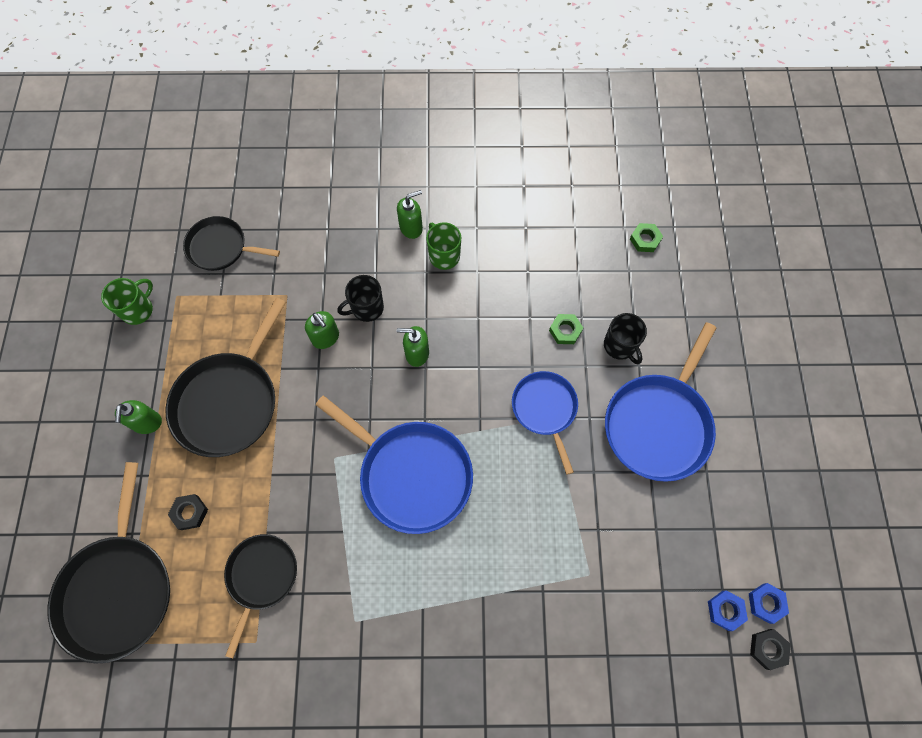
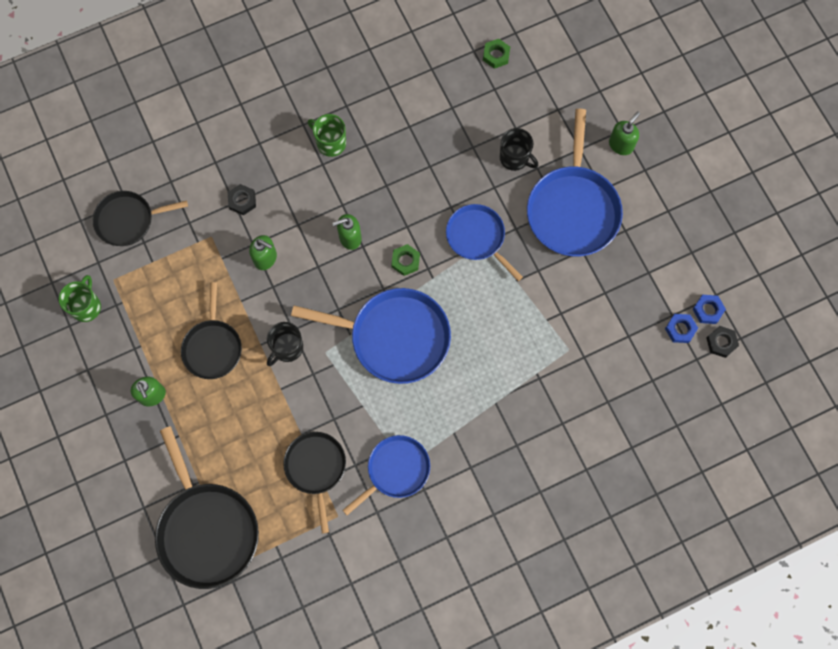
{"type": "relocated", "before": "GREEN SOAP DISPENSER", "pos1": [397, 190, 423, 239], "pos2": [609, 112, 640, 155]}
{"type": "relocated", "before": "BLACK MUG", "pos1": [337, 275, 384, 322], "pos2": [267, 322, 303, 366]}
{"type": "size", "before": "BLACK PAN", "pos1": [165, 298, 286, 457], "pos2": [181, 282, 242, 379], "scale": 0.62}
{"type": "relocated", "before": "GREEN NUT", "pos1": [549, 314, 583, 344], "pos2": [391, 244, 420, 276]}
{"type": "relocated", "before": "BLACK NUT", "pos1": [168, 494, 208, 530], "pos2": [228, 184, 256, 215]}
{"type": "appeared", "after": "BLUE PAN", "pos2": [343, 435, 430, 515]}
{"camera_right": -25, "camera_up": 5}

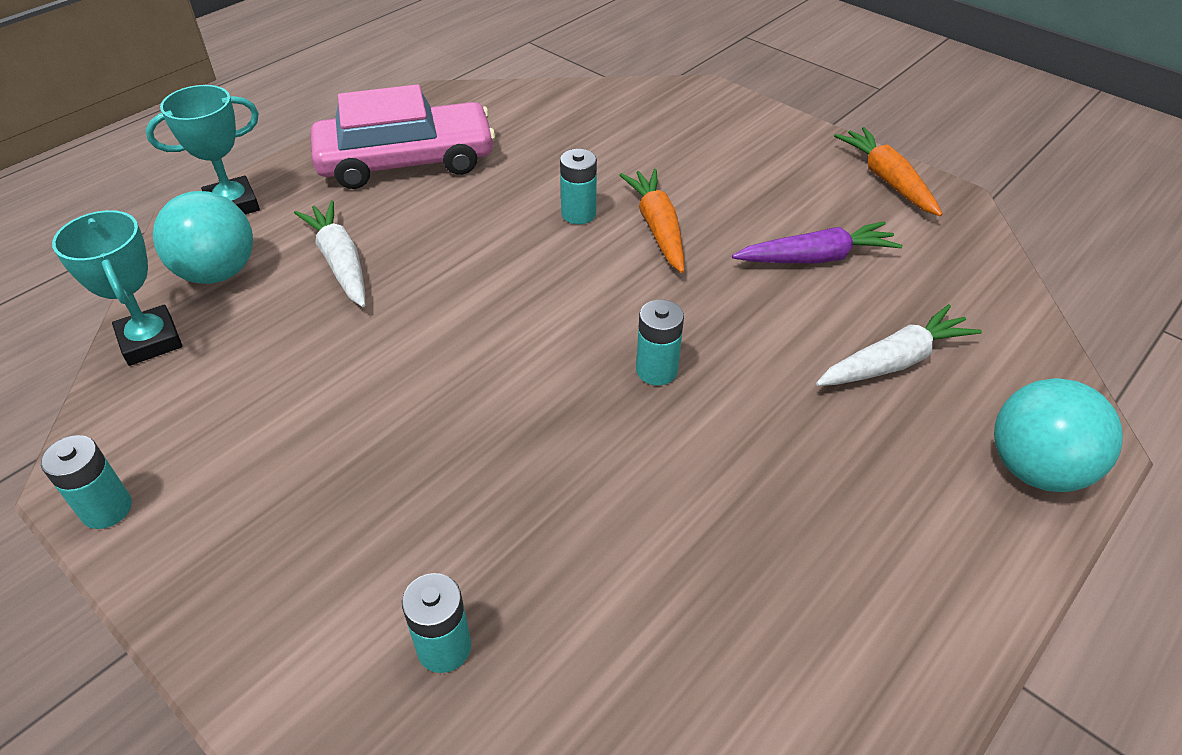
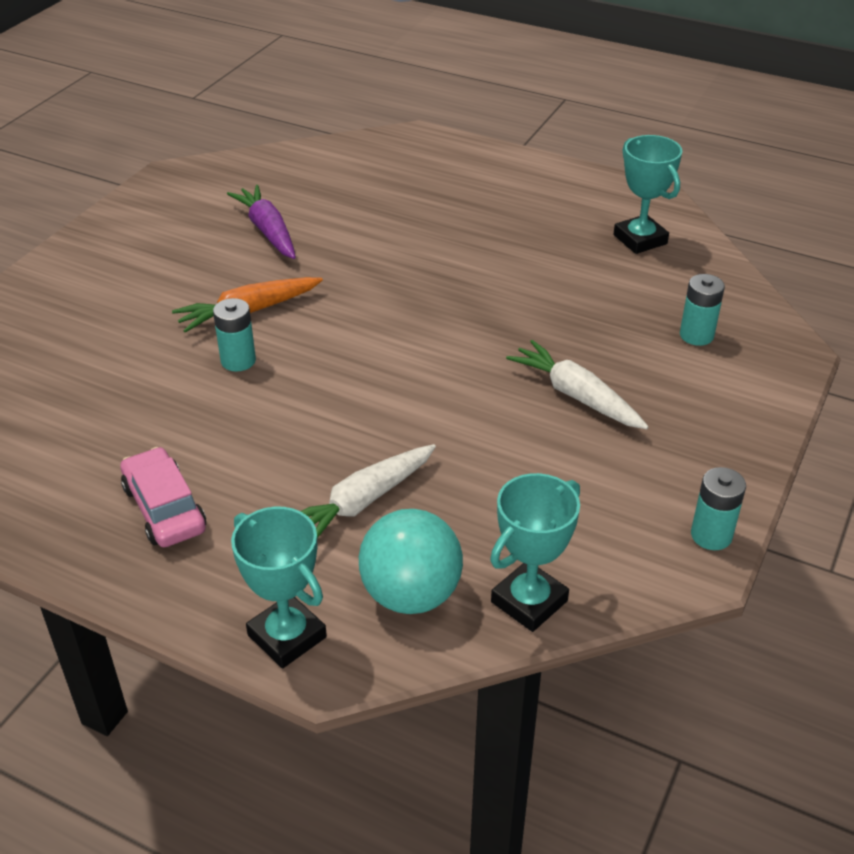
{"type": "size", "before": "PINK CAR", "pos1": [311, 84, 495, 189], "pos2": [120, 447, 206, 547], "scale": 0.58}
{"type": "missing", "before": "ORANGE CARROT", "pos1": [834, 127, 943, 216]}
{"type": "missing", "before": "TURQUOISE BATTERY", "pos1": [636, 300, 684, 385]}
{"type": "relocated", "before": "WHITE CARROT", "pos1": [816, 304, 982, 386], "pos2": [506, 340, 649, 429]}
{"type": "missing", "before": "TURQUOISE BALL", "pos1": [994, 378, 1123, 492]}
{"type": "appeared", "after": "TURQUOISE TROPHY", "pos2": [613, 135, 682, 254]}
{"camera_right": -105, "camera_up": -5}

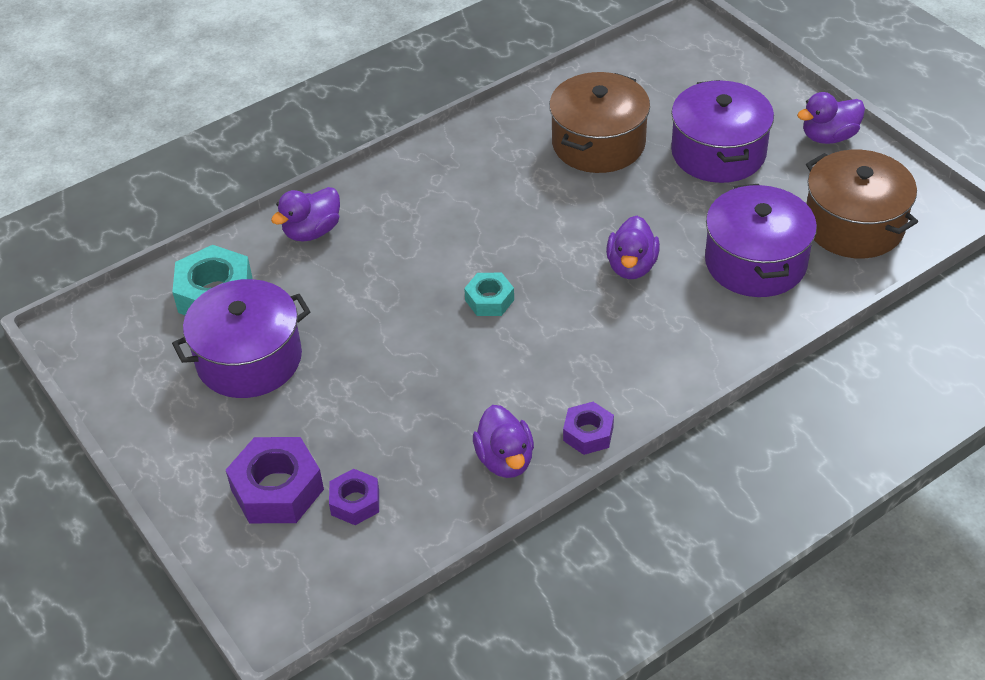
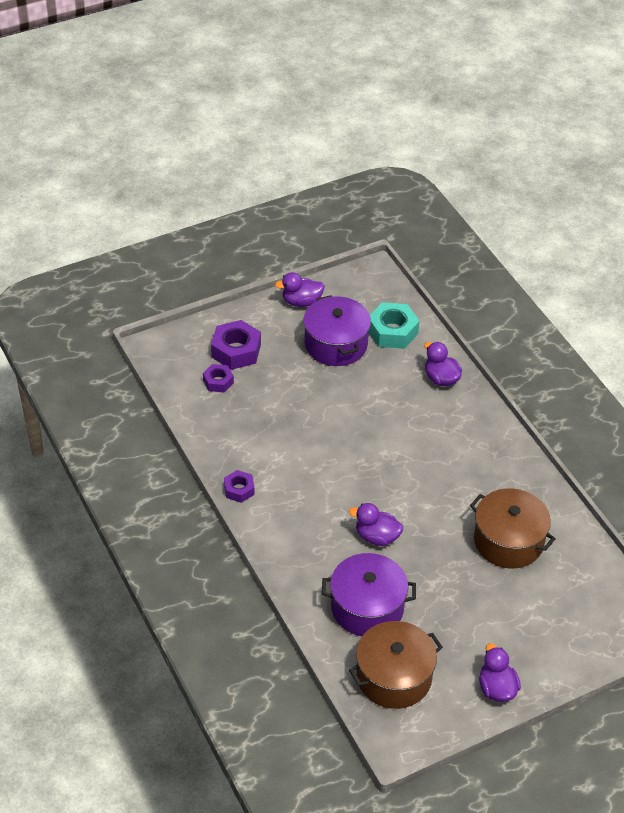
{"type": "missing", "before": "PURPLE POT", "pos1": [671, 80, 774, 183]}
{"type": "missing", "before": "TURQUOISE NUT", "pos1": [464, 273, 514, 316]}
{"type": "relocated", "before": "PURPLE DUCK", "pos1": [473, 405, 534, 478], "pos2": [275, 272, 325, 307]}
{"camera_right": 95, "camera_up": 0}

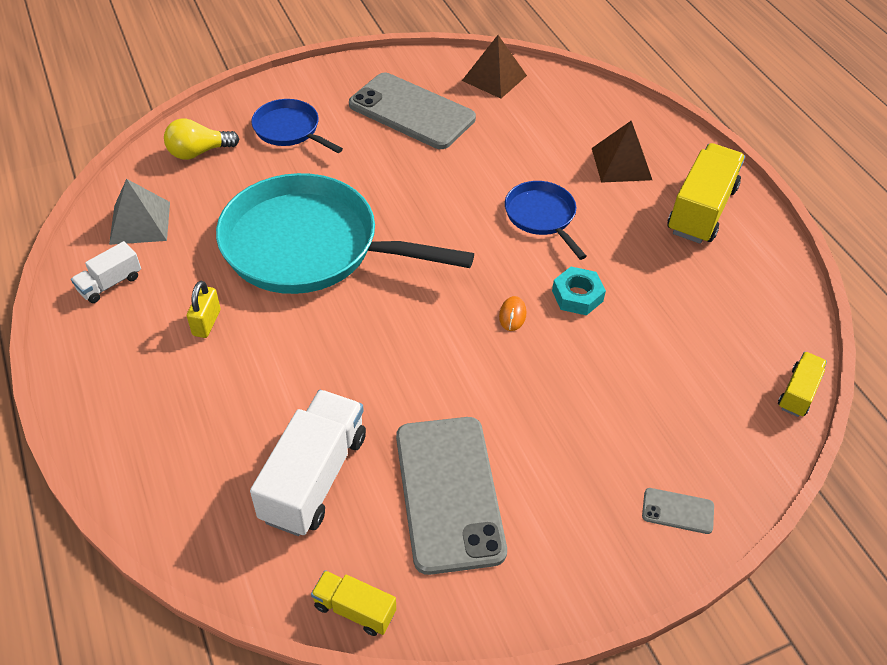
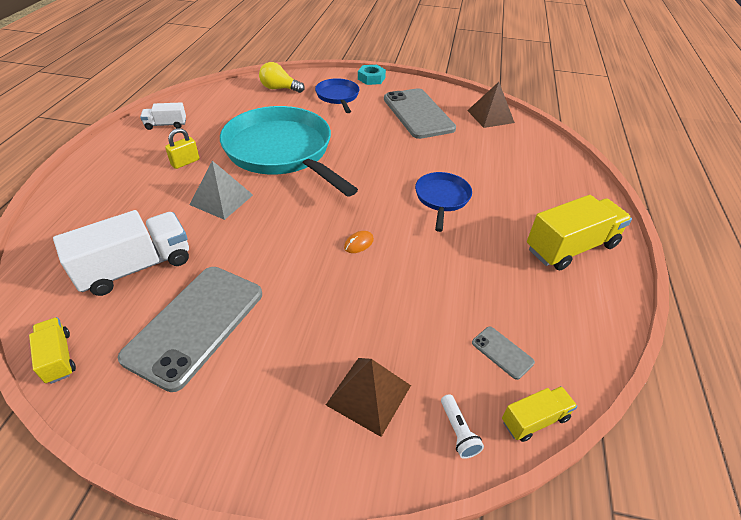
{"type": "relocated", "before": "BROWN PYRAMID", "pos1": [592, 121, 652, 183], "pos2": [326, 358, 411, 437]}
{"type": "relocated", "before": "GREY PYRAMID", "pos1": [109, 179, 170, 245], "pos2": [189, 161, 253, 220]}
{"type": "relocated", "before": "TURQUOISE NUT", "pos1": [552, 267, 606, 315], "pos2": [358, 65, 386, 85]}
{"type": "relocated", "before": "GREY PHONE", "pos1": [642, 488, 714, 534], "pos2": [472, 327, 535, 380]}
{"type": "appeared", "after": "WHITE FLASHLIGHT", "pos2": [441, 394, 484, 459]}
{"camera_right": 35, "camera_up": -5}

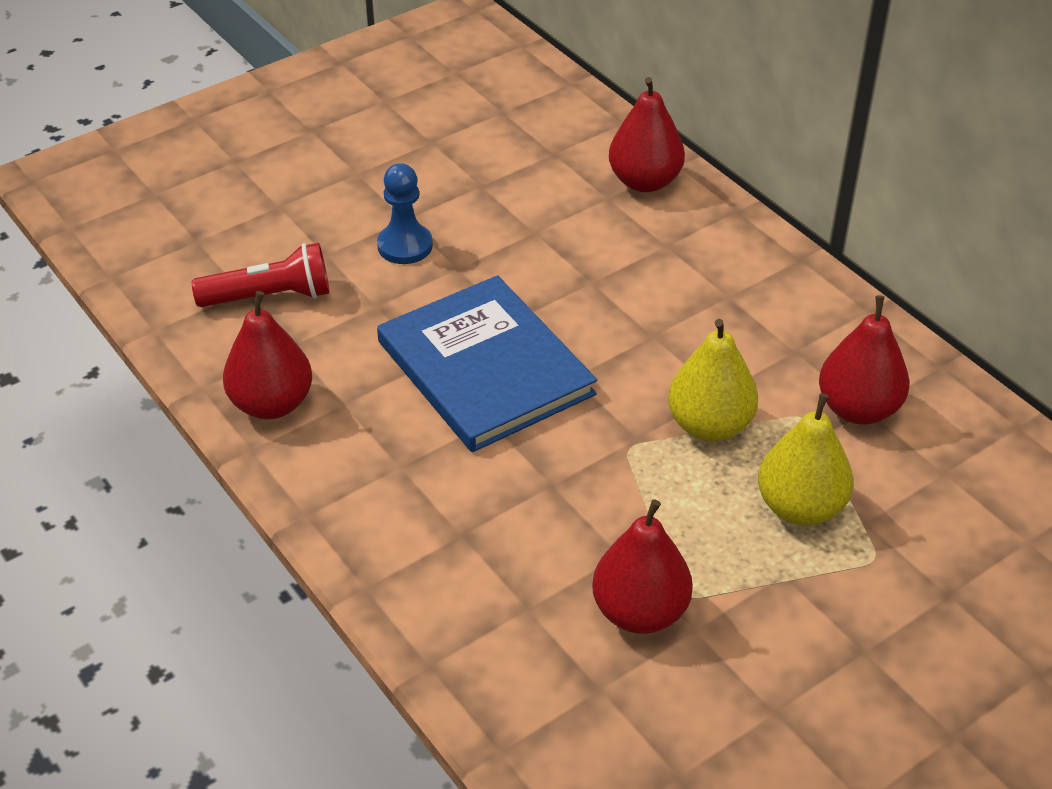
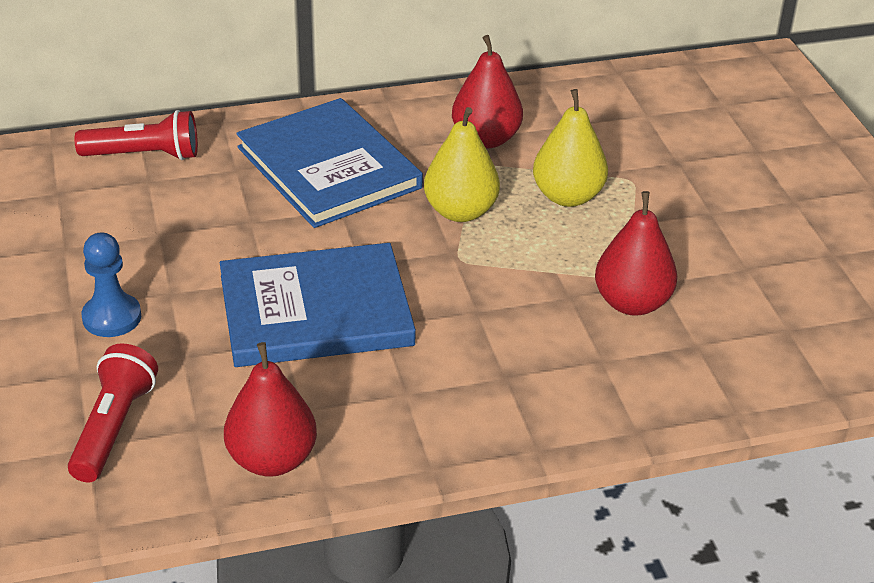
{"type": "exchanged", "before": "RED PEAR", "after": "RED FLASHLIGHT", "pos1": [609, 77, 685, 192], "pos2": [75, 110, 198, 160]}
{"type": "appeared", "after": "BLUE BOOK", "pos2": [236, 98, 423, 228]}
{"camera_right": -70, "camera_up": -5}

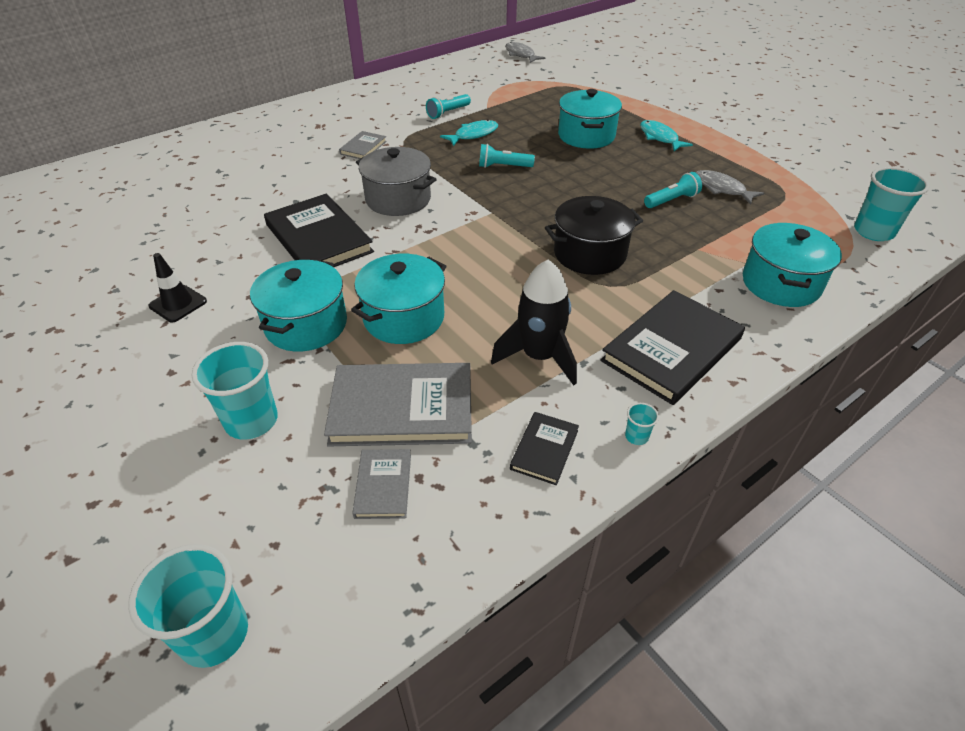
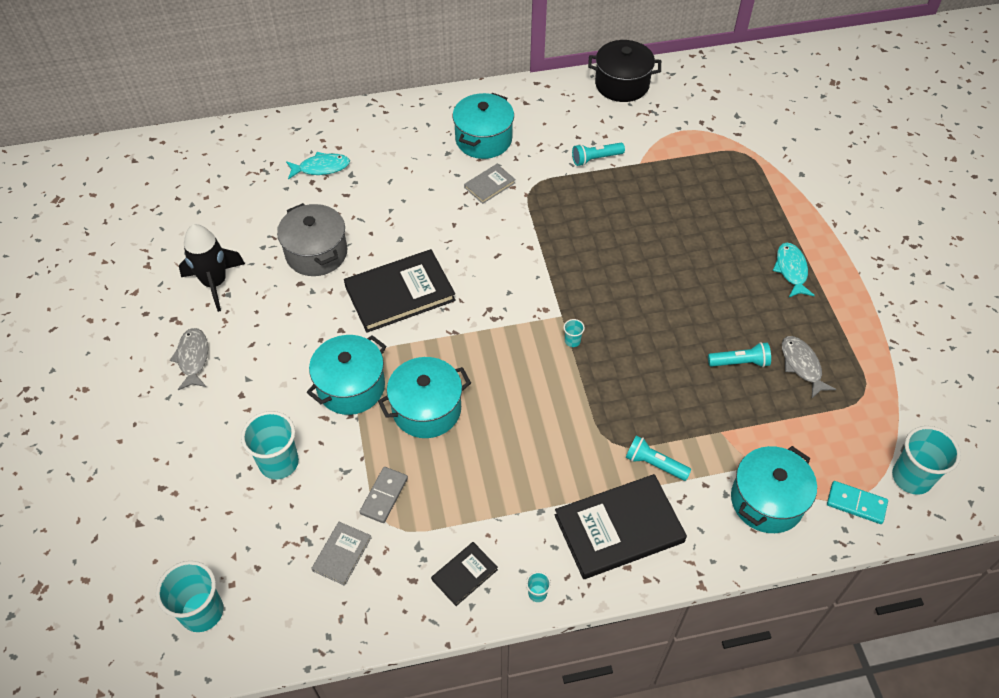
{"type": "relocated", "before": "GREY FISH", "pos1": [505, 42, 546, 63], "pos2": [170, 328, 208, 390]}
{"type": "relocated", "before": "TURQUOISE POT", "pos1": [558, 89, 622, 149], "pos2": [453, 93, 514, 159]}
{"type": "relocated", "before": "TURQUOISE FISH", "pos1": [440, 119, 498, 146], "pos2": [286, 152, 350, 179]}
{"type": "relocated", "before": "TURQUOISE FLASHLIGHT", "pos1": [479, 144, 535, 168], "pos2": [625, 435, 691, 481]}
{"type": "relocated", "before": "GREY POT", "pos1": [356, 147, 437, 216], "pos2": [277, 203, 347, 276]}
{"type": "spun", "before": "BLACK BOOK", "pos1": [264, 194, 374, 267], "pos2": [344, 249, 456, 333], "turn": 75}
{"type": "relocated", "before": "BLACK POT", "pos1": [545, 196, 643, 275], "pos2": [588, 40, 661, 102]}
{"type": "missing", "before": "BLACK TRAFFIC CONE", "pos1": [148, 253, 207, 322]}
{"type": "relocated", "before": "BLACK ROCKET", "pos1": [491, 260, 577, 386], "pos2": [179, 224, 245, 312]}
{"type": "exchanged", "before": "GREY BOOK", "after": "GREY DOMINO", "pos1": [324, 363, 472, 446], "pos2": [360, 467, 408, 523]}
{"type": "appeared", "after": "TURQUOISE CUP", "pos2": [564, 319, 585, 347]}
{"type": "appeared", "after": "TURQUOISE DOMINO", "pos2": [827, 481, 888, 524]}
{"camera_right": 25, "camera_up": 10}

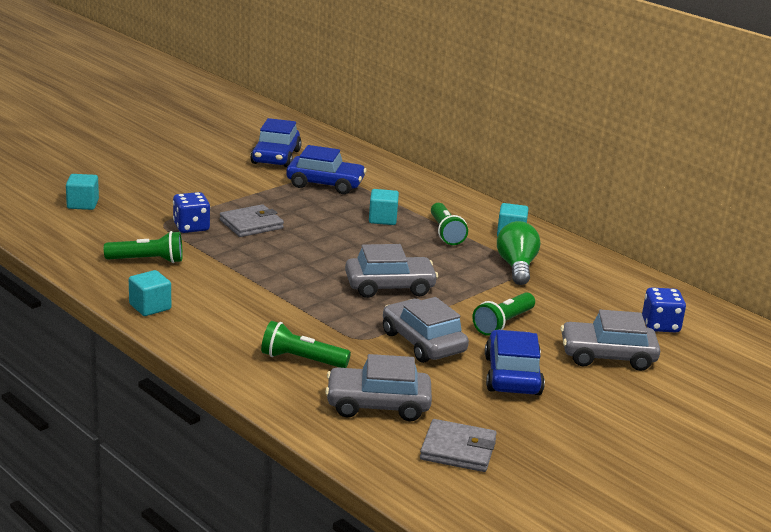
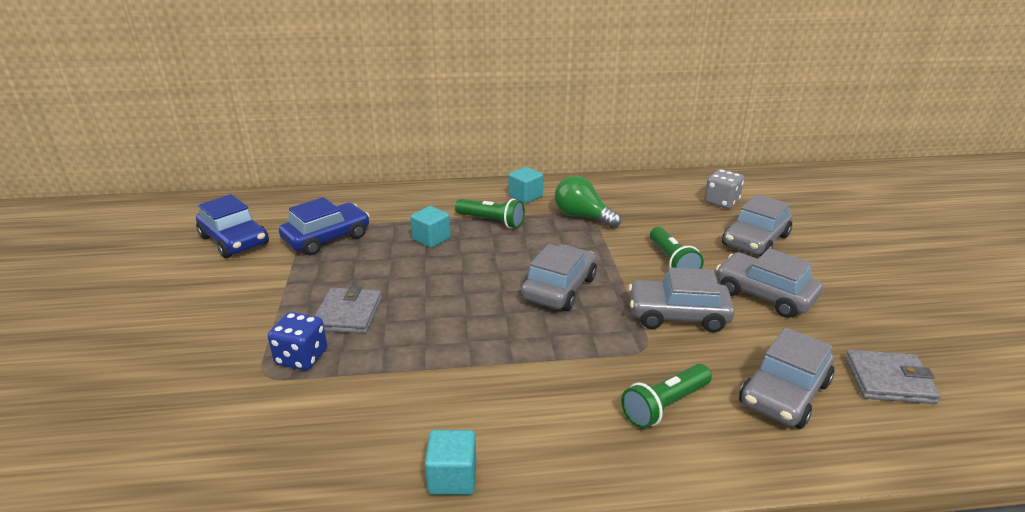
{"type": "missing", "before": "TURQUOISE CUBE", "pos1": [66, 174, 99, 210]}
{"type": "missing", "before": "GREEN FLASHLIGHT", "pos1": [104, 231, 183, 263]}
{"type": "colour", "before": "BLUE DICE", "after": "GREY DICE", "pos1": [642, 287, 686, 332], "pos2": [704, 169, 744, 209]}
{"type": "colour", "before": "BLUE CAR", "after": "GREY CAR", "pos1": [485, 330, 545, 395], "pos2": [716, 248, 823, 318]}
{"type": "spun", "before": "GREY WALLET", "pos1": [420, 419, 497, 472], "pos2": [845, 350, 941, 404], "turn": 45}
{"camera_right": -50, "camera_up": 5}

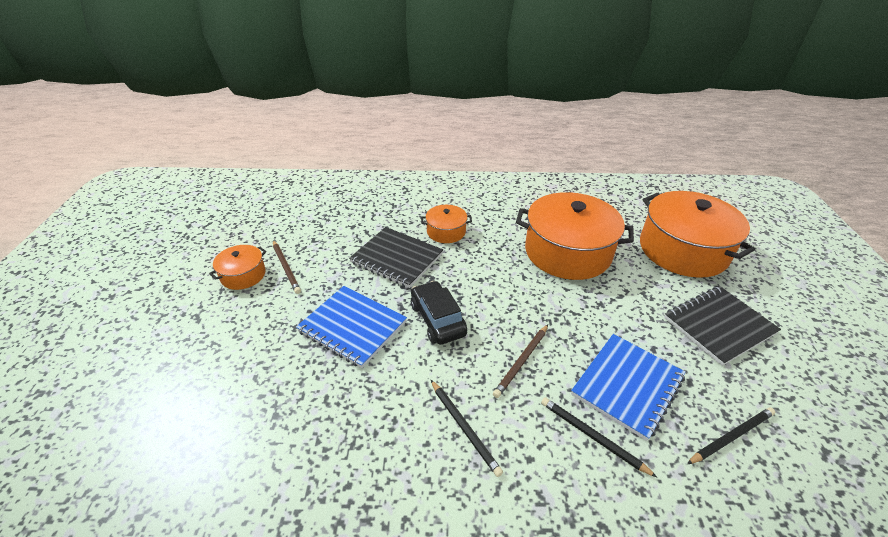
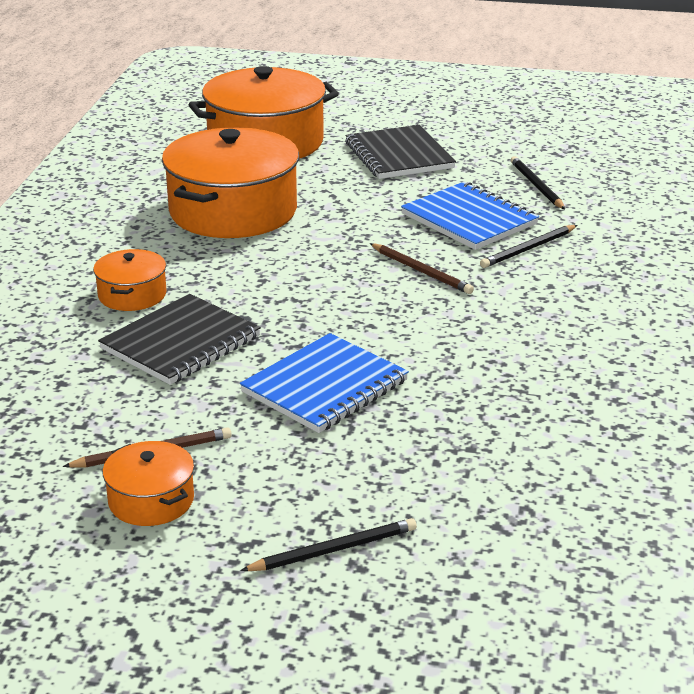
{"type": "missing", "before": "BLACK CAR", "pos1": [411, 281, 467, 345]}
{"type": "relocated", "before": "BLACK PENCIL", "pos1": [431, 380, 503, 477], "pos2": [240, 518, 417, 571]}
{"camera_right": -80, "camera_up": -10}

